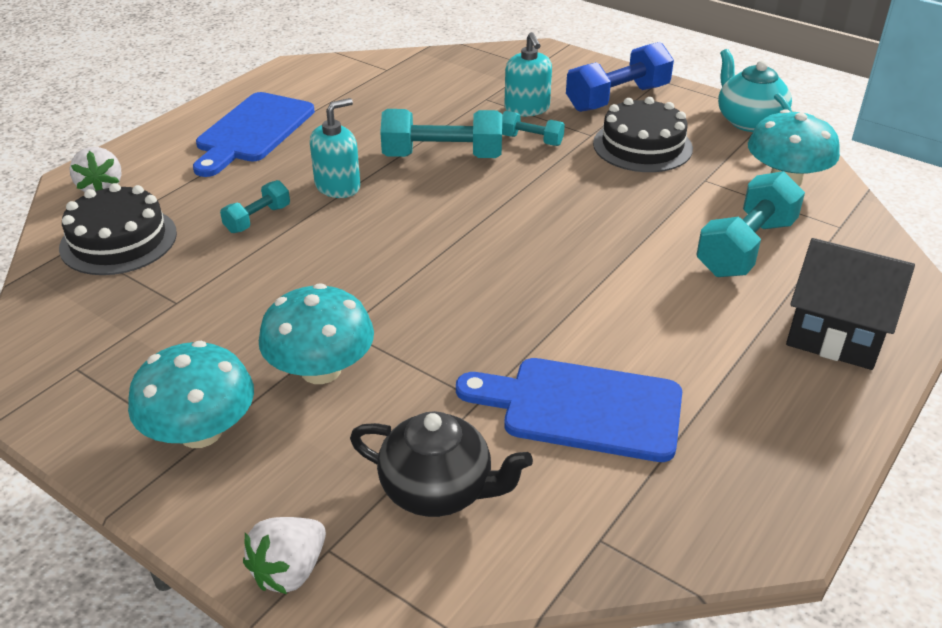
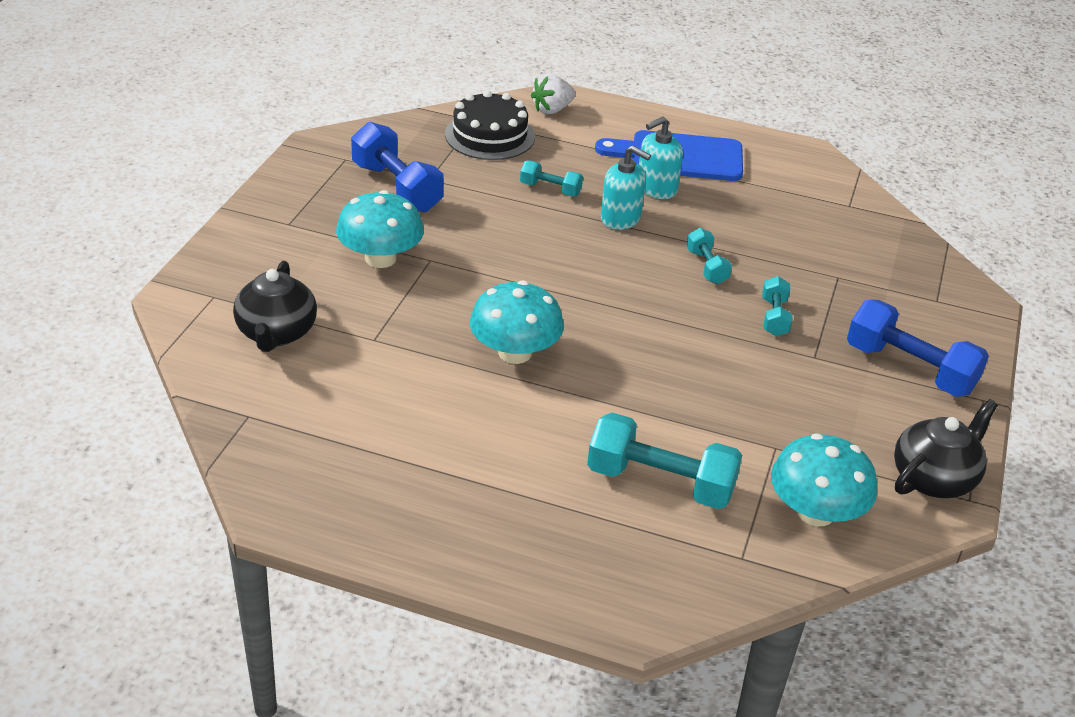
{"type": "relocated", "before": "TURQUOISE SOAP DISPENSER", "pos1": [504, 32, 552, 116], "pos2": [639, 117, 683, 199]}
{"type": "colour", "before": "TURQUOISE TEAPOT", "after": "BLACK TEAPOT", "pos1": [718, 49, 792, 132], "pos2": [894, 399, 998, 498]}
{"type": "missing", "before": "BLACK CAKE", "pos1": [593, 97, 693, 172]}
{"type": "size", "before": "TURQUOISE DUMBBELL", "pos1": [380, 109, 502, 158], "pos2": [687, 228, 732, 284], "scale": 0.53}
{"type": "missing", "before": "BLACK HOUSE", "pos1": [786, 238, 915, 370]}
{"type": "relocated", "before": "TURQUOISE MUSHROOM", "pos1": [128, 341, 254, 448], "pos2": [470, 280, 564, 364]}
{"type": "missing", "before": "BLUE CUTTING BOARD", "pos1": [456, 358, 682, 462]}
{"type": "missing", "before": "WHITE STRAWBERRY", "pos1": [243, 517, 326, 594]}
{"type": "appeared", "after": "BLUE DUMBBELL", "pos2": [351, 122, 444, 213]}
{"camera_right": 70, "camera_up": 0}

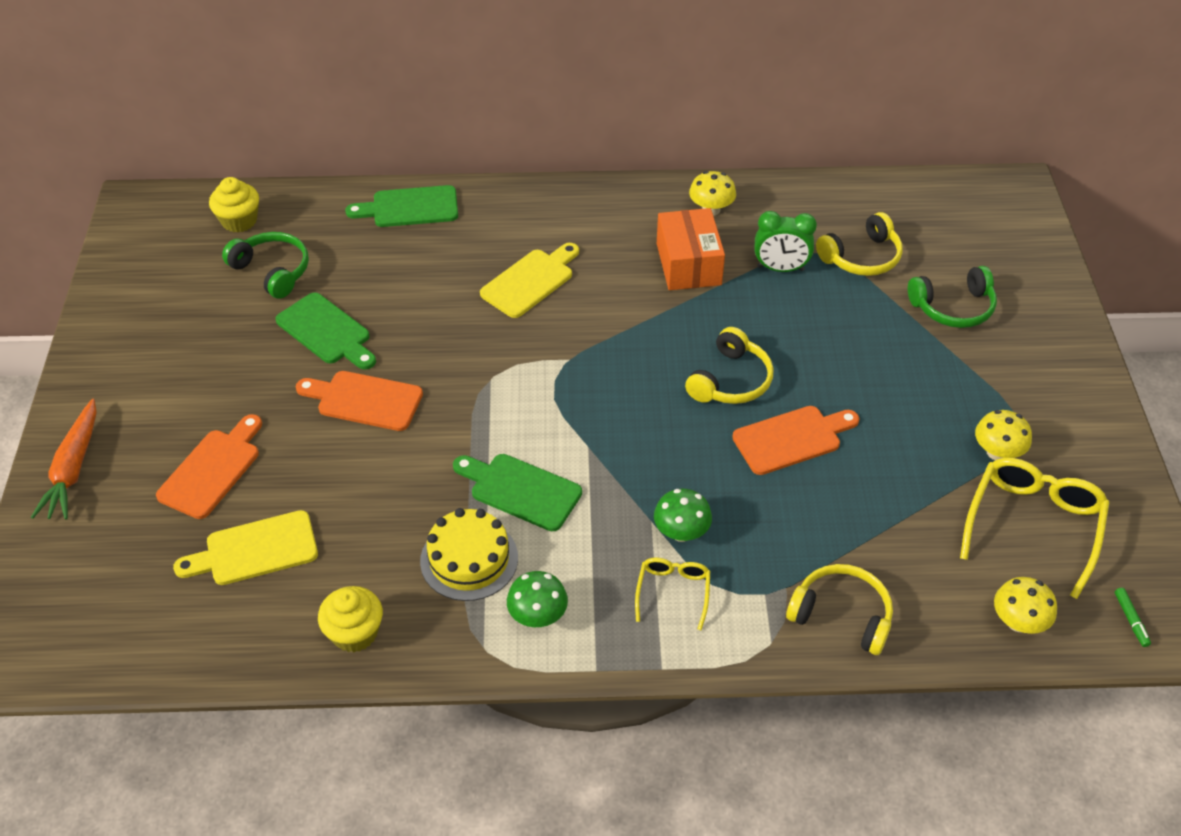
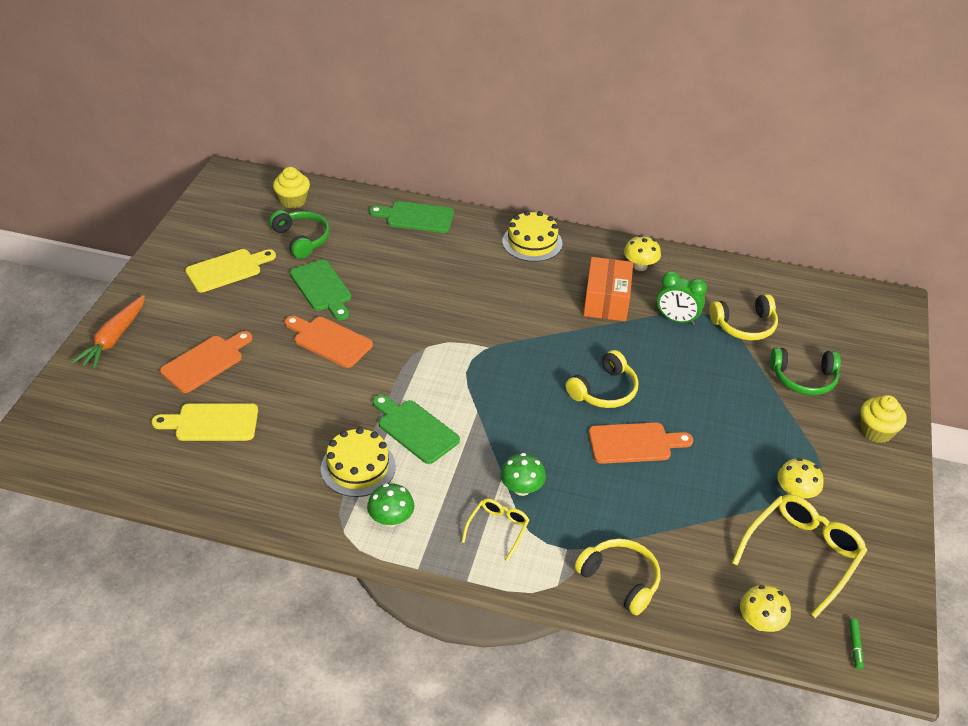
{"type": "relocated", "before": "YELLOW CUTTING BOARD", "pos1": [480, 243, 579, 318], "pos2": [185, 249, 276, 292]}
{"type": "relocated", "before": "YELLOW CUPCAKE", "pos1": [318, 586, 383, 652], "pos2": [861, 395, 907, 443]}
{"type": "appeared", "after": "YELLOW CAKE", "pos2": [502, 211, 562, 262]}
{"camera_right": 15, "camera_up": -5}

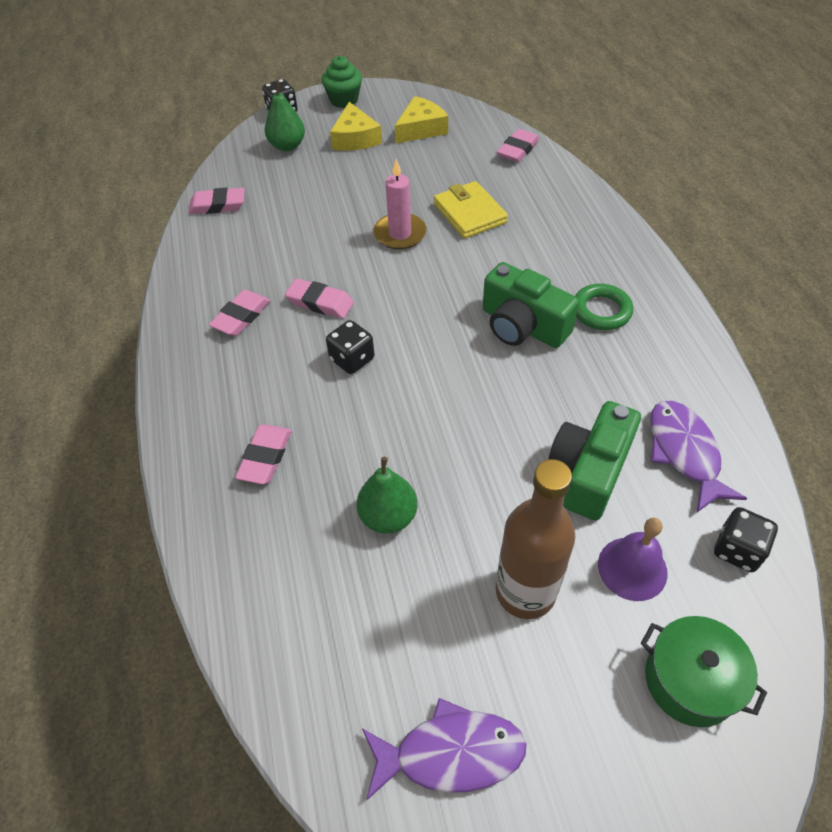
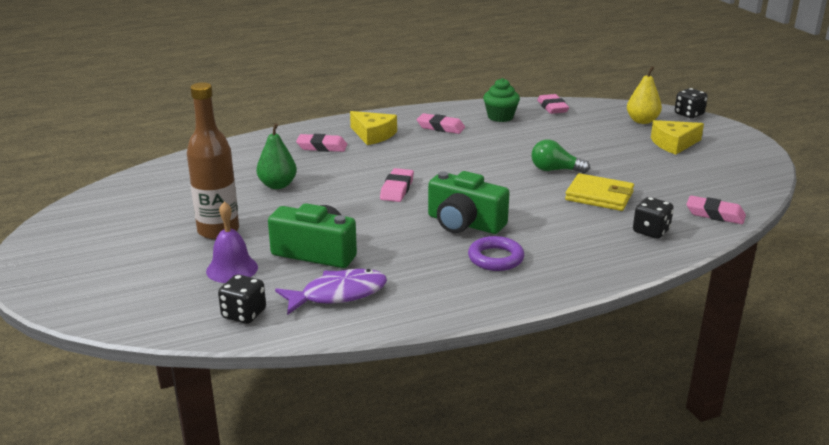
{"type": "relocated", "before": "GREEN CUPCAKE", "pos1": [321, 56, 362, 108], "pos2": [483, 78, 520, 122]}
{"type": "colour", "before": "GREEN PEAR", "after": "YELLOW PEAR", "pos1": [265, 81, 305, 151], "pos2": [627, 66, 662, 124]}
{"type": "relocated", "before": "YELLOW CHEESE", "pos1": [395, 96, 448, 143], "pos2": [350, 111, 397, 145]}
{"type": "exchanged", "before": "PINK CANDLE", "after": "GREEN LIGHT BULB", "pos1": [373, 159, 427, 249], "pos2": [531, 139, 590, 173]}
{"type": "spun", "before": "YELLOW WALLET", "pos1": [434, 181, 508, 239], "pos2": [565, 173, 634, 211], "turn": 60}
{"type": "spun", "before": "GREEN CAMERA", "pos1": [483, 262, 579, 348], "pos2": [428, 171, 510, 234], "turn": -90}
{"type": "relocated", "before": "PINK ERASER", "pos1": [285, 278, 354, 318], "pos2": [380, 168, 414, 202]}
{"type": "colour", "before": "GREEN RING", "after": "PURPLE RING", "pos1": [575, 284, 633, 330], "pos2": [468, 236, 524, 271]}
{"type": "relocated", "before": "BLACK DICE", "pos1": [326, 320, 375, 374], "pos2": [633, 197, 674, 239]}
{"type": "missing", "before": "GREEN POT", "pos1": [641, 616, 767, 727]}
{"type": "missing", "before": "PURPLE FISH", "pos1": [362, 698, 527, 800]}
{"camera_right": 80, "camera_up": -25}

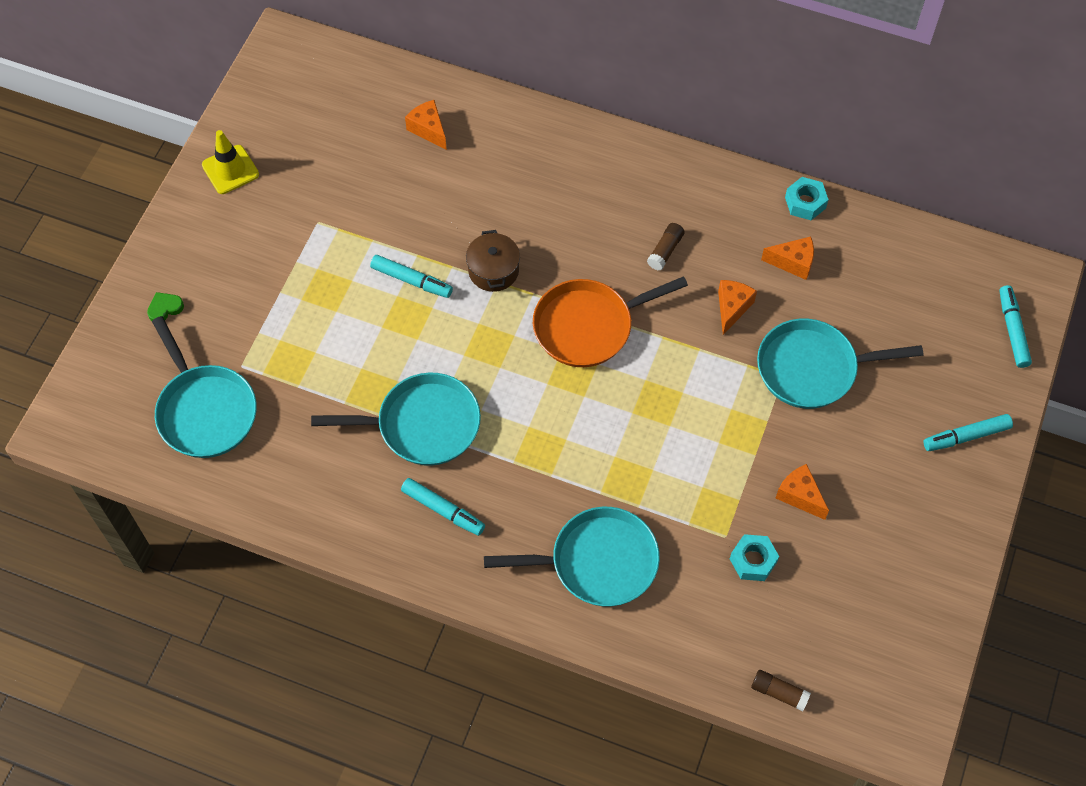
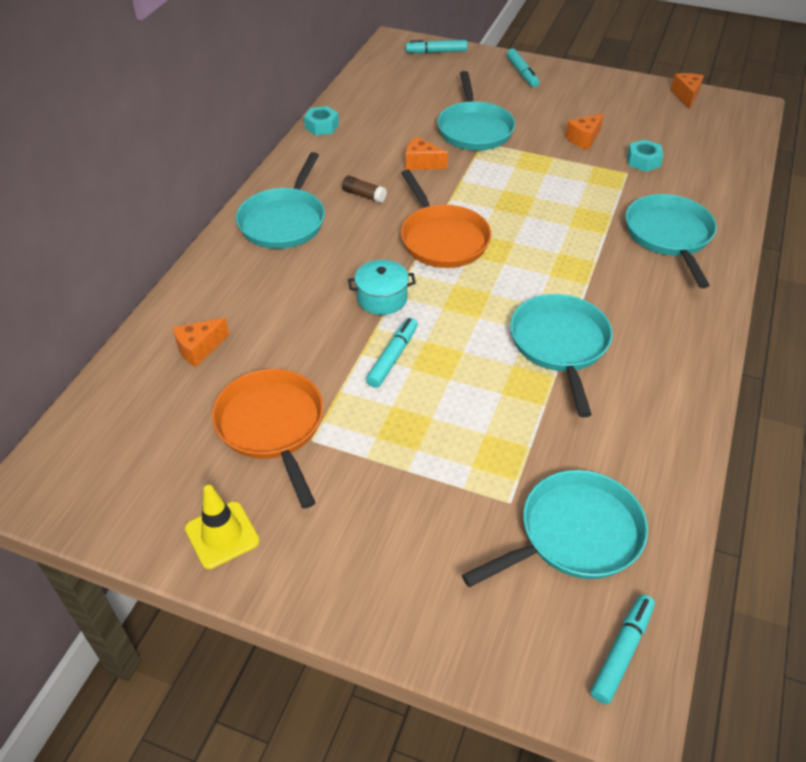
{"type": "colour", "before": "BROWN POT", "after": "TURQUOISE POT", "pos1": [466, 230, 520, 292], "pos2": [348, 260, 416, 315]}
{"type": "relocated", "before": "ORANGE CHEESE", "pos1": [761, 237, 814, 280], "pos2": [671, 73, 704, 109]}
{"type": "missing", "before": "GREEN HEART", "pos1": [147, 292, 184, 321]}
{"type": "relocated", "before": "TURQUOISE MARKER", "pos1": [401, 478, 485, 536], "pos2": [591, 594, 655, 704]}
{"type": "missing", "before": "BROWN GLUE STICK", "pos1": [751, 670, 811, 711]}
{"type": "appeared", "after": "TURQUOISE PAN", "pos2": [236, 152, 325, 249]}
{"type": "appeared", "after": "ORANGE PAN", "pos2": [212, 369, 324, 509]}
{"camera_right": -90, "camera_up": -15}

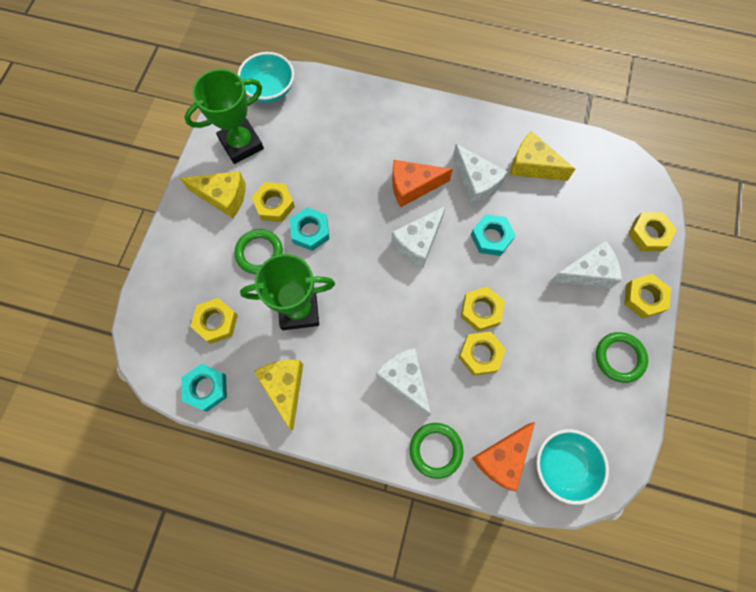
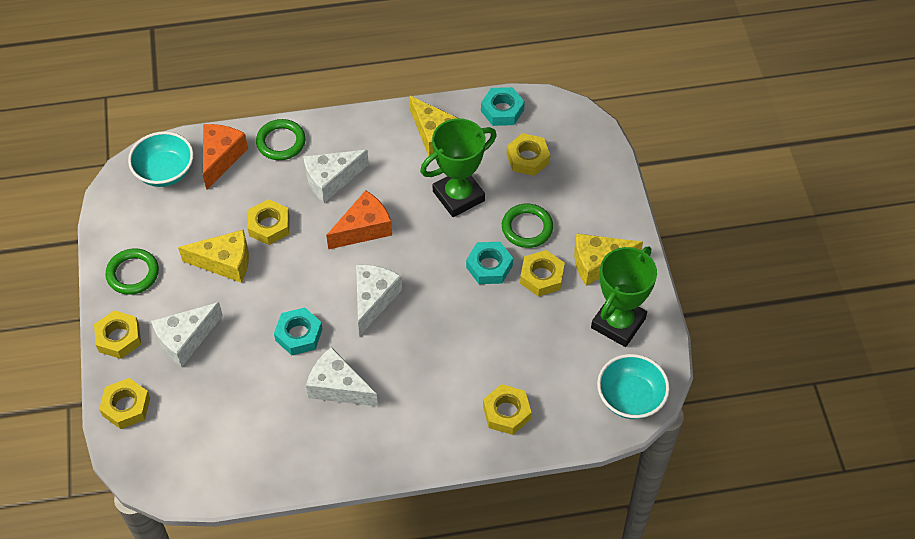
{"type": "relocated", "before": "YELLOW CHEESE", "pos1": [510, 131, 575, 181], "pos2": [178, 230, 249, 283]}
{"type": "relocated", "before": "ORANGE CHEESE", "pos1": [392, 160, 453, 207], "pos2": [326, 190, 392, 249]}
{"type": "relocated", "before": "YELLOW NUT", "pos1": [461, 287, 505, 332], "pos2": [483, 384, 532, 435]}
{"type": "spun", "before": "WHITE CHEESE", "pos1": [376, 348, 431, 417], "pos2": [303, 150, 369, 203], "turn": 120}
{"camera_right": 155, "camera_up": -15}

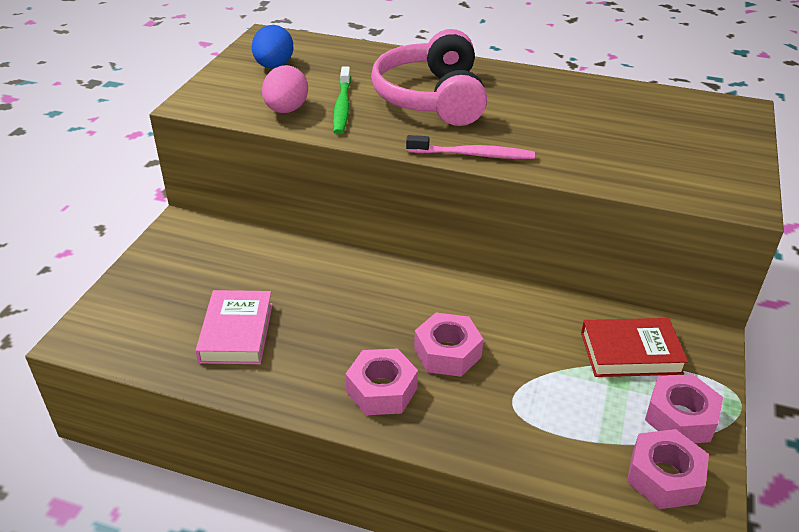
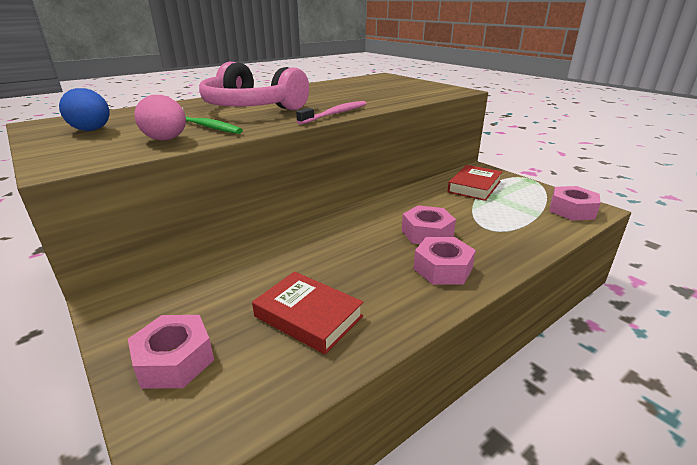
{"type": "colour", "before": "PINK BOOK", "after": "RED BOOK", "pos1": [196, 290, 273, 364], "pos2": [252, 272, 363, 354]}
{"type": "relocated", "before": "PINK NUT", "pos1": [645, 374, 723, 443], "pos2": [128, 315, 214, 389]}
{"camera_right": -55, "camera_up": -10}

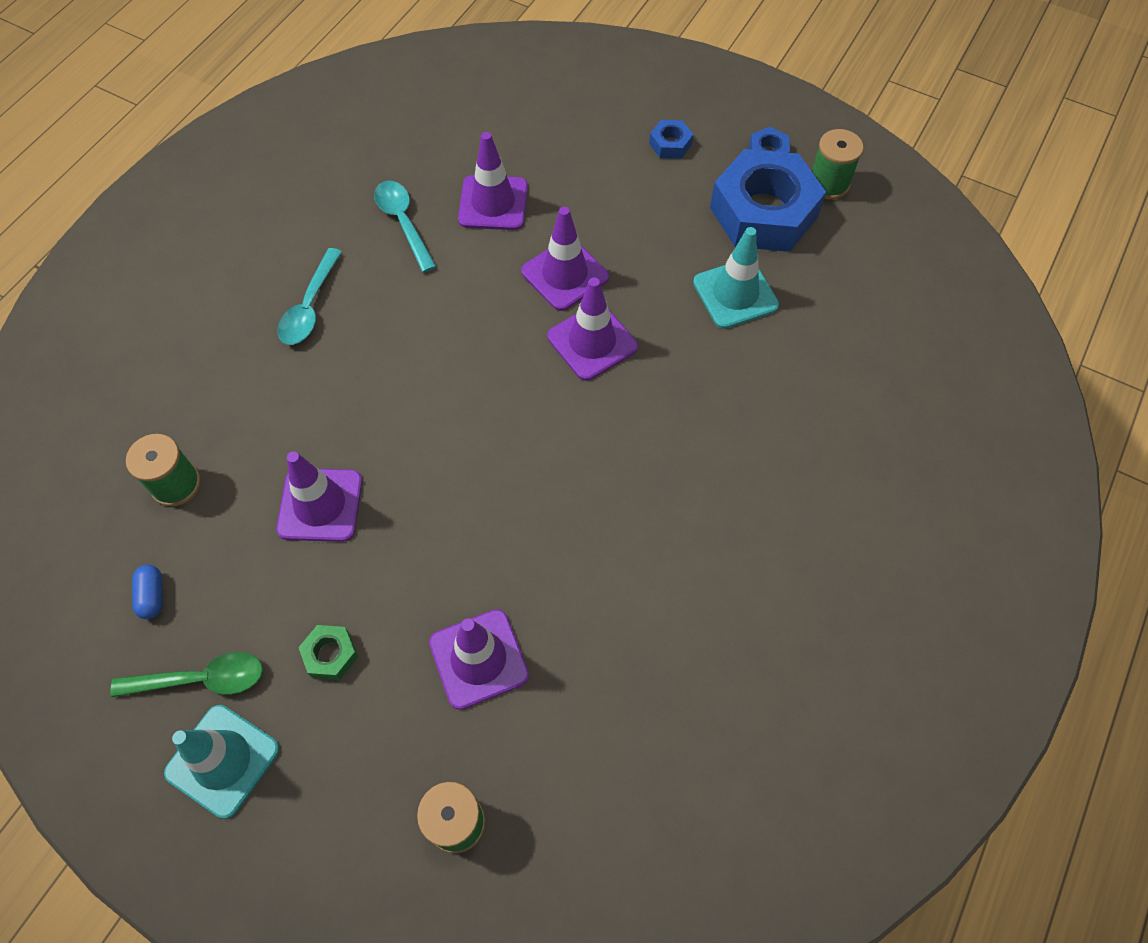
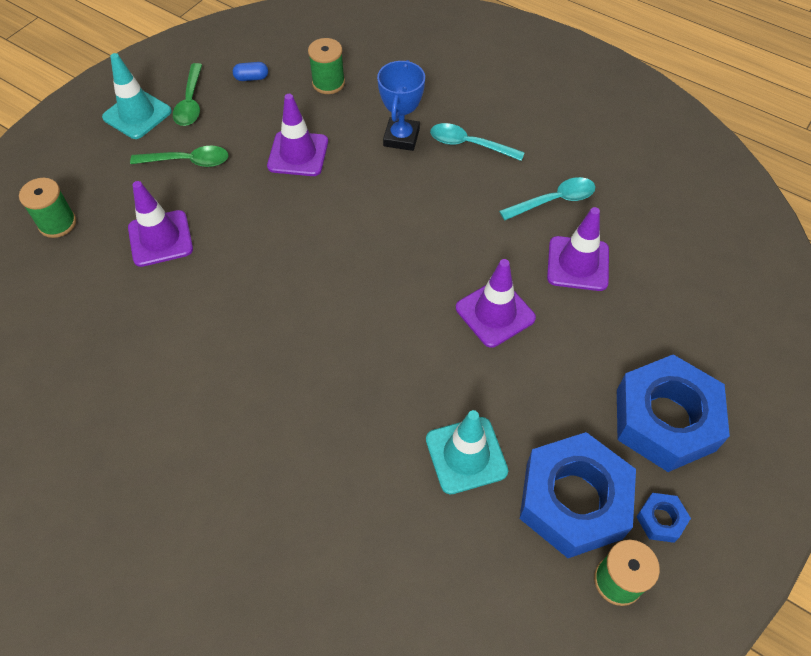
{"type": "size", "before": "BLUE NUT", "pos1": [649, 120, 693, 159], "pos2": [617, 354, 730, 472], "scale": 2.42}
{"type": "missing", "before": "PURPLE TRAFFIC CONE", "pos1": [547, 278, 638, 381]}
{"type": "exchanged", "before": "GREEN NUT", "after": "GREEN SPOON", "pos1": [298, 625, 358, 680], "pos2": [130, 146, 229, 167]}
{"type": "appeared", "after": "BLUE TROPHY", "pos2": [377, 60, 425, 151]}
{"camera_right": 95, "camera_up": -5}

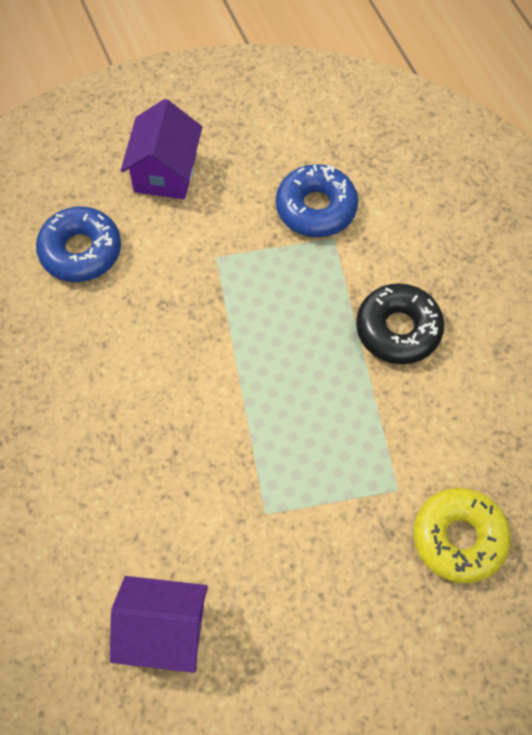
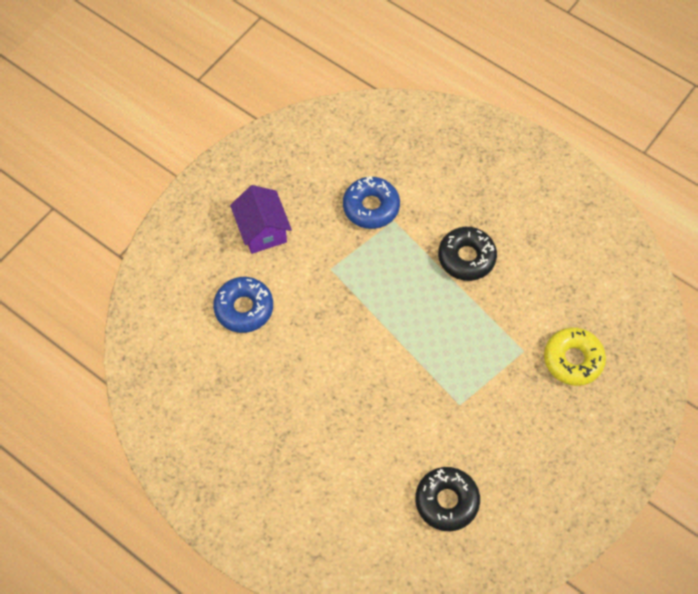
{"type": "exchanged", "before": "PURPLE HOUSE", "after": "BLACK DONUT", "pos1": [110, 576, 208, 673], "pos2": [415, 467, 480, 531]}
{"camera_right": -30, "camera_up": 0}

